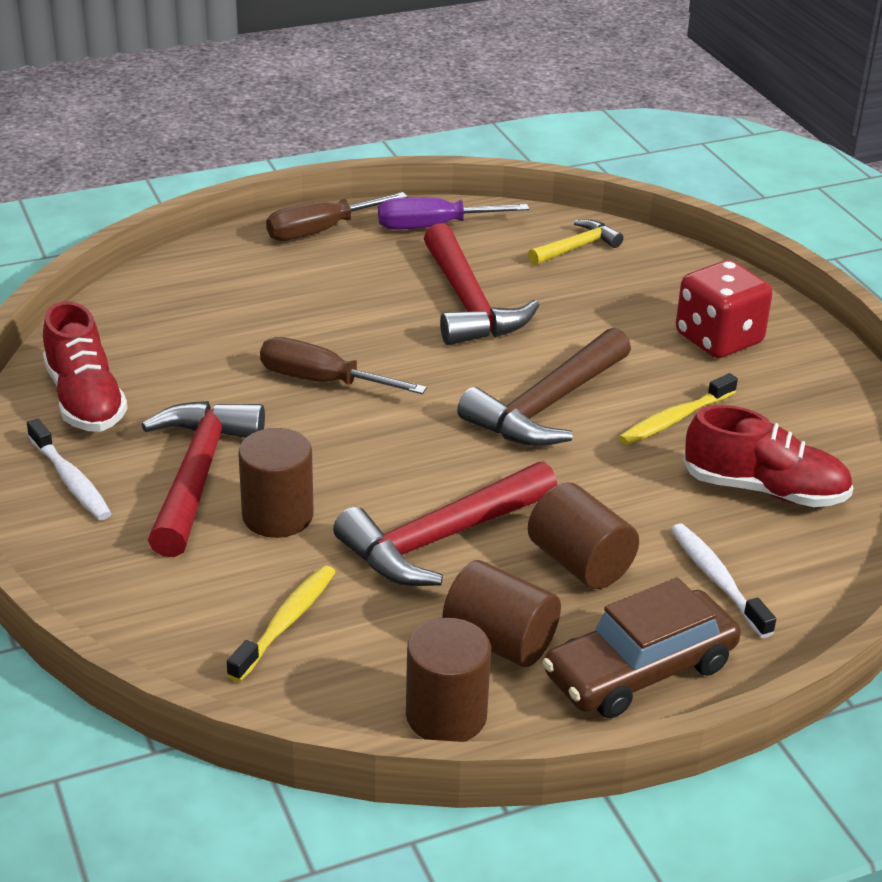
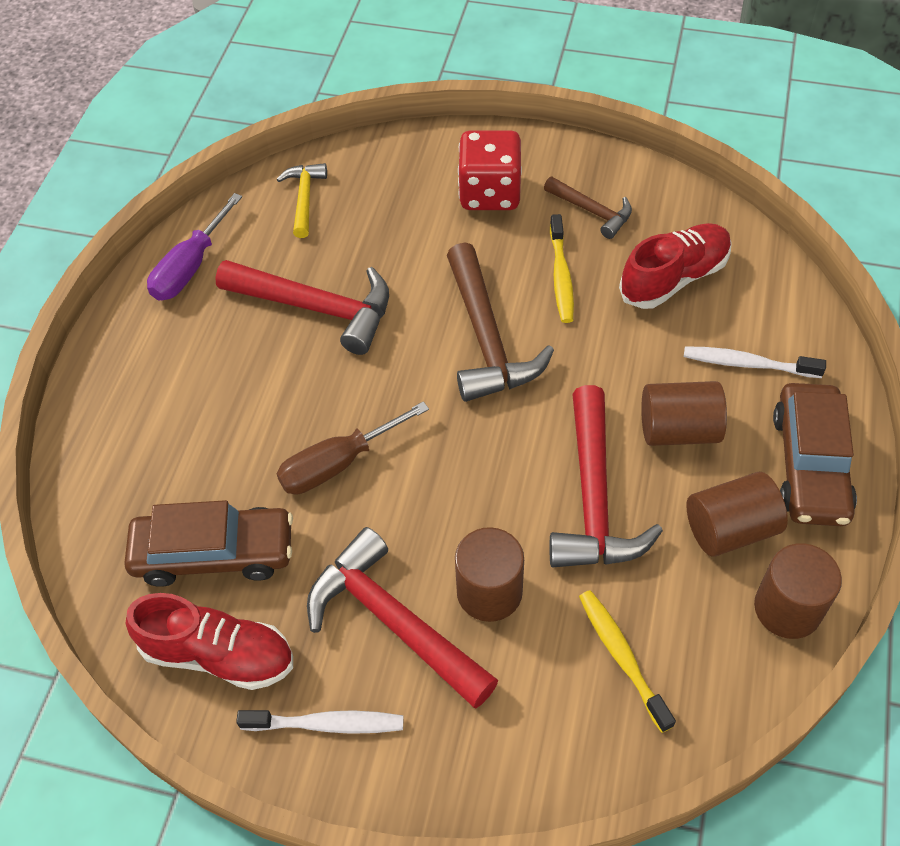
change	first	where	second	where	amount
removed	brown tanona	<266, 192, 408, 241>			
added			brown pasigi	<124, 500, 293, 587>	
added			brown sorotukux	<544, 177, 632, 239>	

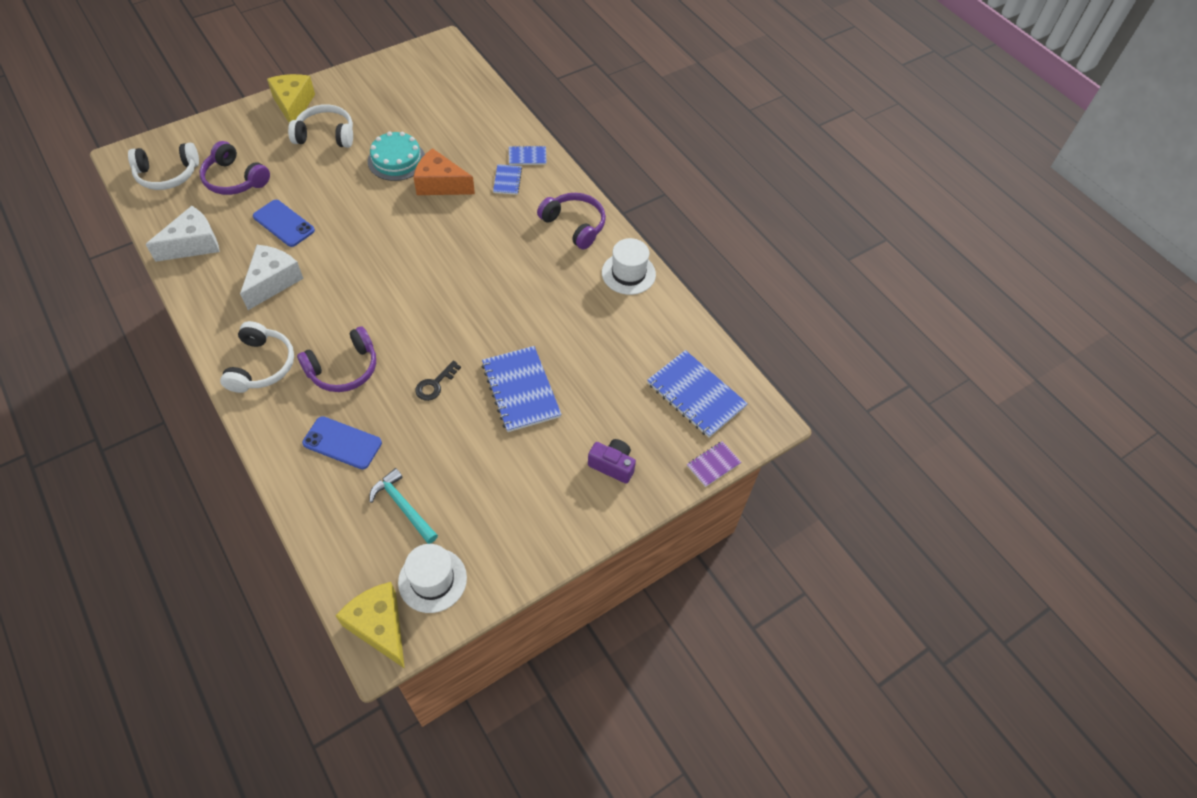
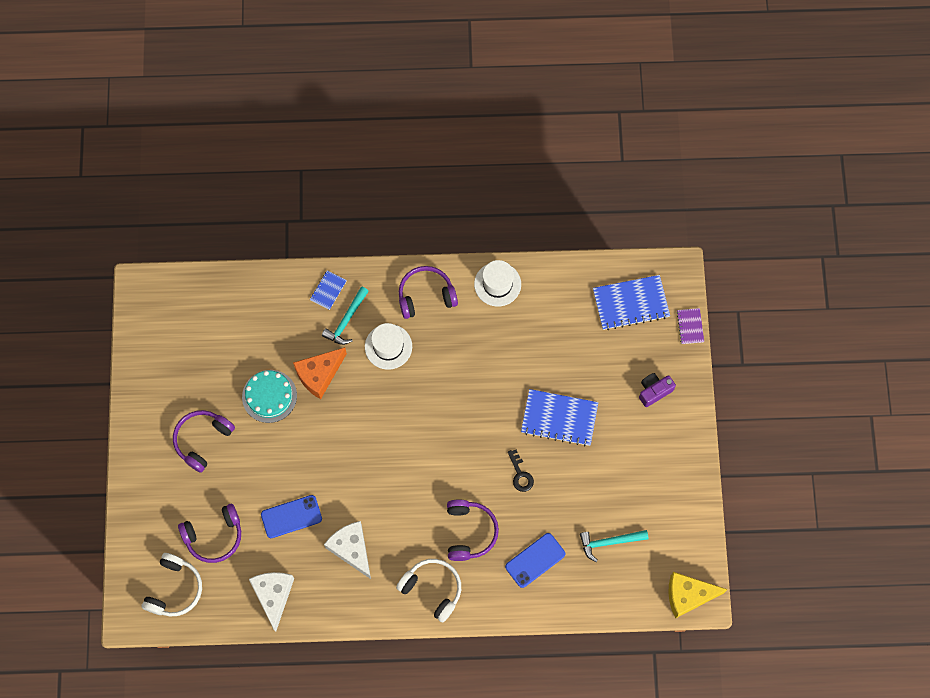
change	first	where	second	where	amount
removed	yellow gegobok	<267, 74, 315, 123>			
recoloured	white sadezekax	<288, 104, 353, 148>	purple sadezekax	<173, 410, 235, 473>	
moved	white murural	<398, 544, 467, 613>		<365, 323, 412, 370>	
replaced	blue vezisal	<493, 164, 522, 195>	turquoise sorotukux	<322, 286, 369, 345>	

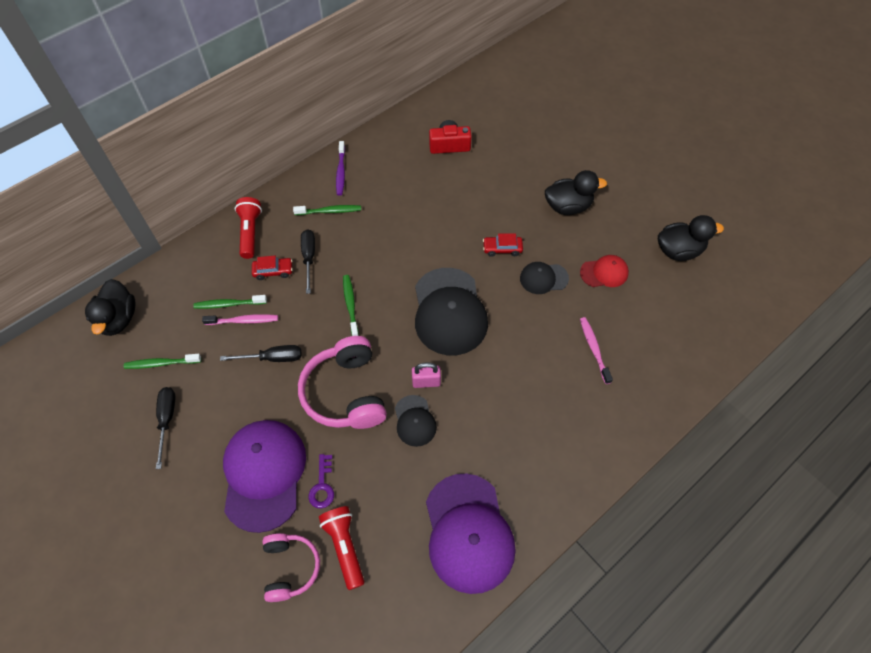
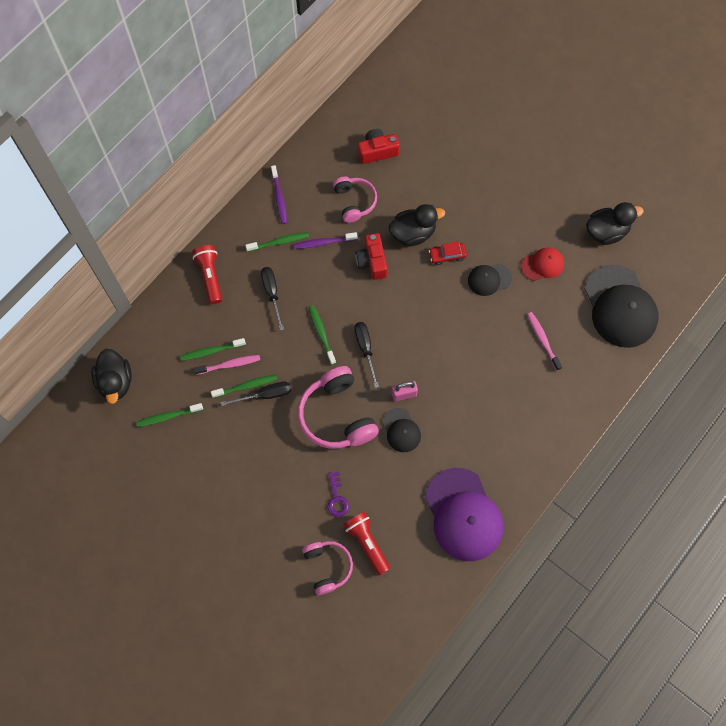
change	first	where	second	where	amount
moved	black tanona	<156, 387, 176, 469>		<354, 322, 379, 388>	
removed	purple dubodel	<223, 420, 306, 533>			
removed	red pasigi	<252, 256, 293, 280>			
moved	black dubodel	<415, 268, 488, 355>		<584, 264, 658, 348>	
moved	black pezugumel	<545, 170, 607, 215>		<389, 204, 445, 247>	
added			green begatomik	<211, 375, 277, 398>	
added			purple begatomik	<294, 232, 357, 249>	
added			pink sadezekax	<333, 177, 377, 223>	
added			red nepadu	<355, 233, 387, 280>	

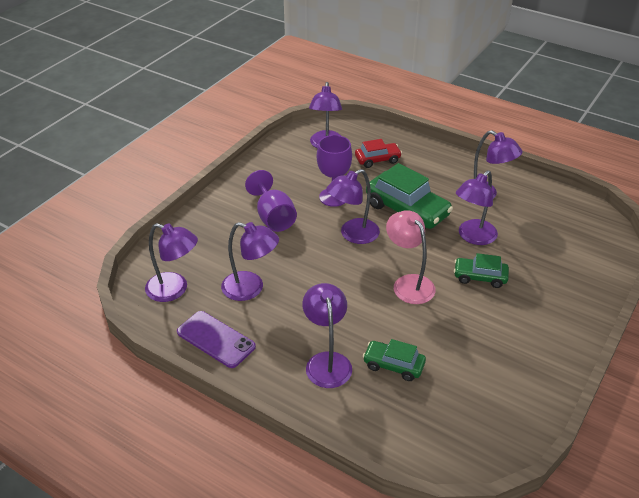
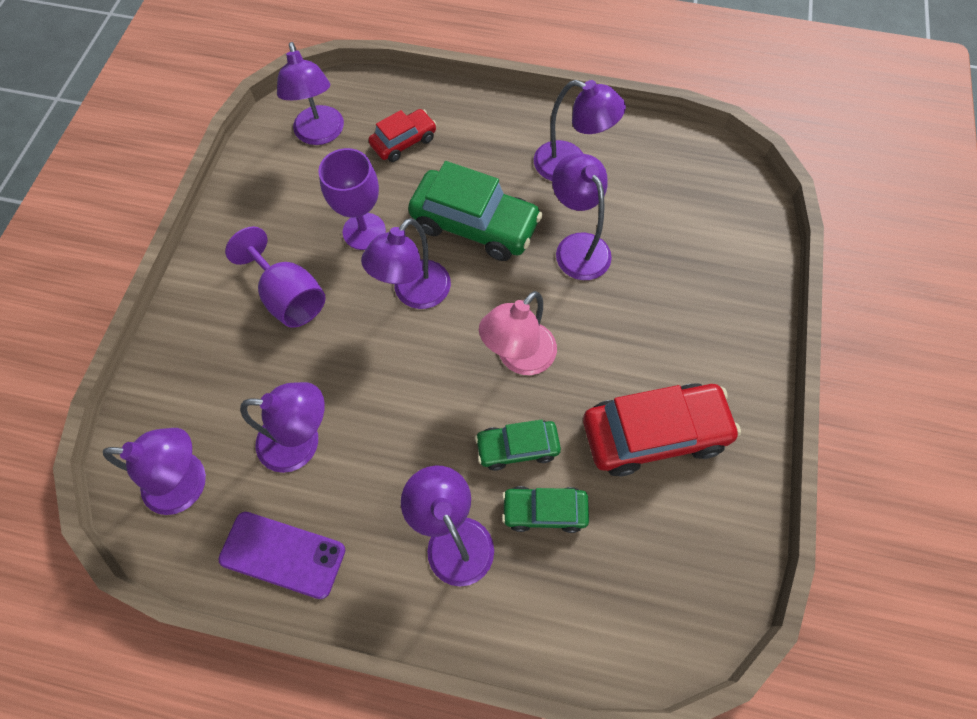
change	first	where	second	where	amount
turned	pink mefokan	<386, 210, 436, 304>		<479, 291, 557, 375>	90 degrees counterclockwise
moved	green pasigi	<454, 253, 509, 288>		<475, 420, 561, 471>	
turned	purple mefokan	<456, 170, 498, 245>		<552, 153, 612, 280>	135 degrees clockwise
added			red pasigi	<583, 383, 741, 477>	

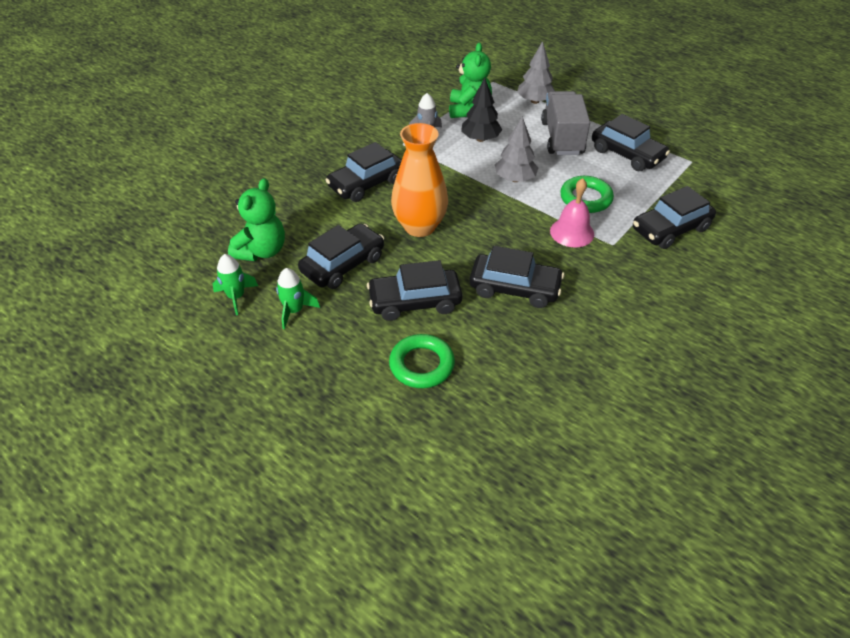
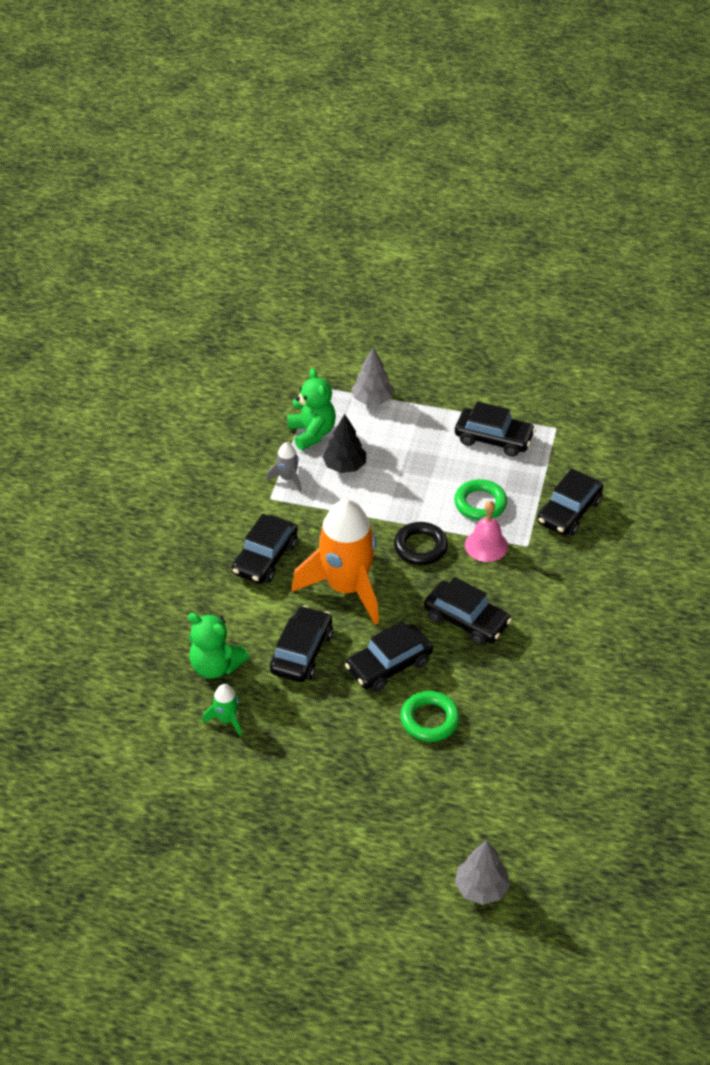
change	first	where	second	where	amount
turned	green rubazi	<228, 178, 285, 261>		<188, 613, 249, 679>	120 degrees clockwise
removed	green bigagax	<276, 268, 320, 329>			
replaced	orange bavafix	<391, 123, 448, 237>	orange bigagax	<292, 499, 379, 625>	
turned	black pasigi	<469, 246, 564, 308>		<424, 577, 512, 646>	45 degrees clockwise
moved	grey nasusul	<495, 117, 538, 182>		<455, 840, 510, 905>	
removed	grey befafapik	<541, 91, 590, 155>			
added			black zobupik	<394, 522, 448, 565>	

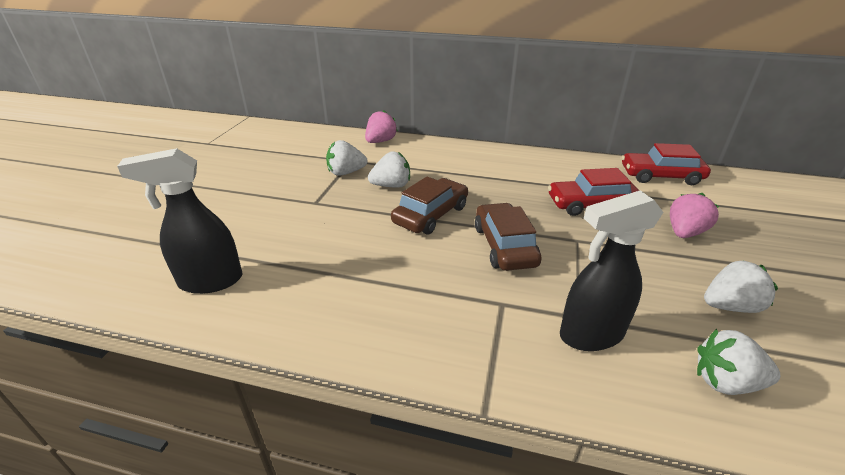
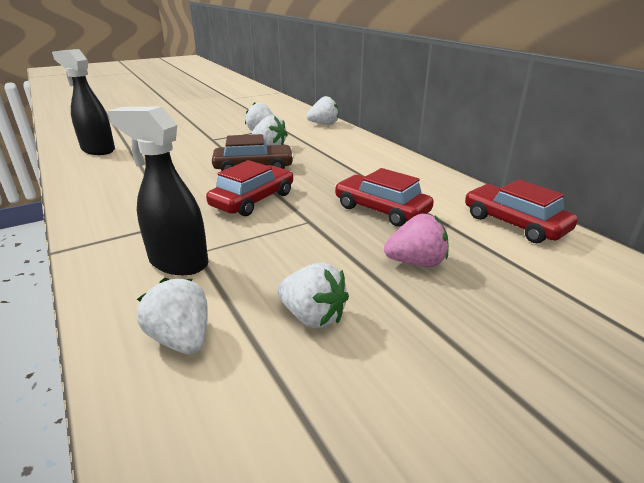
change	first	where	second	where	amount
recoloured	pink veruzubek	<365, 110, 398, 143>	white veruzubek	<306, 96, 339, 125>	
recoloured	brown pasigi	<475, 203, 542, 271>	red pasigi	<206, 160, 293, 216>	

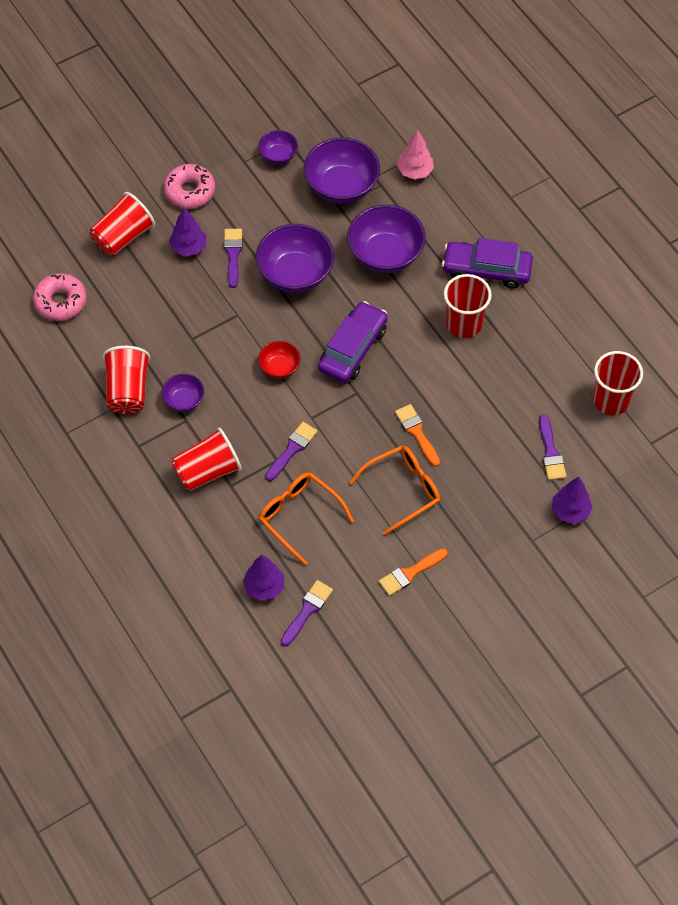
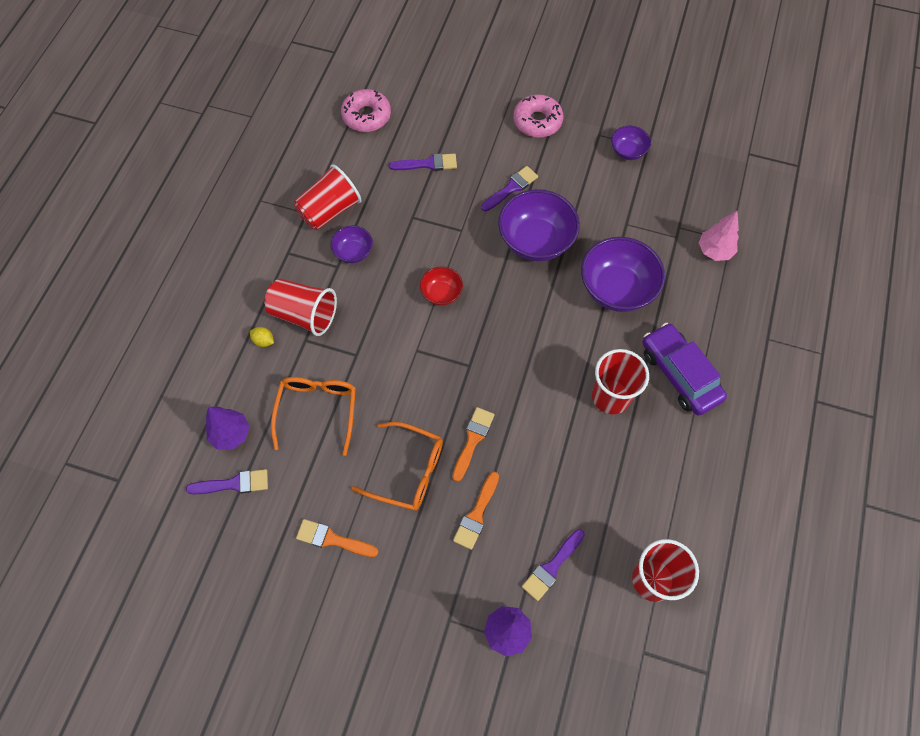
change	first	where	second	where	amount
removed	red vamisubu	<90, 192, 155, 256>			
removed	purple nasusul	<169, 207, 206, 256>			
moved	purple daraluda	<265, 422, 318, 481>		<389, 153, 457, 171>	
removed	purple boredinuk	<304, 137, 380, 204>			
removed	purple pasigi	<318, 301, 388, 383>			
added			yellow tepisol	<250, 327, 274, 347>	
added			orange daraluda	<453, 471, 499, 550>	

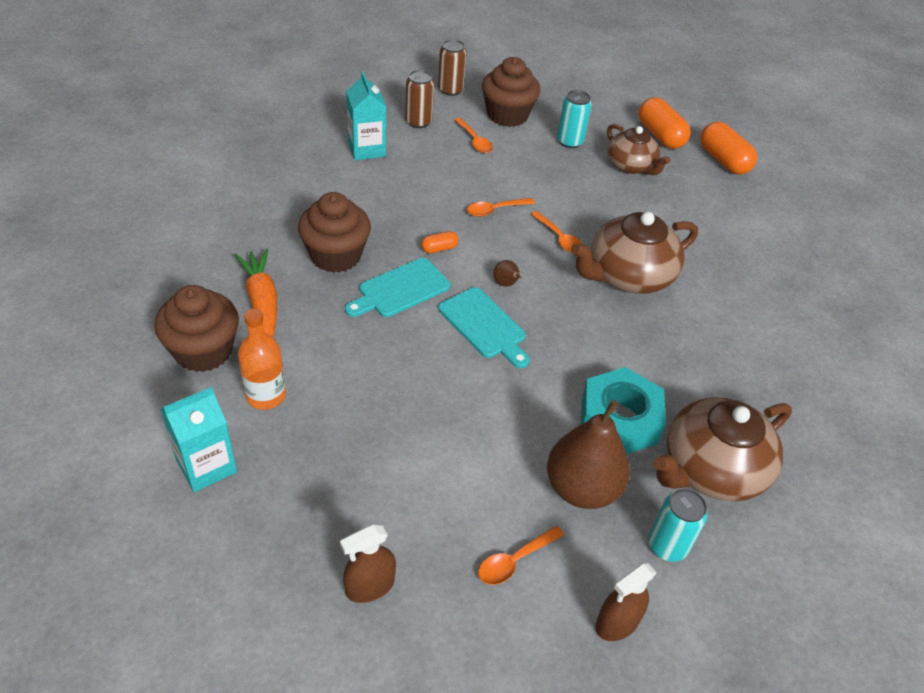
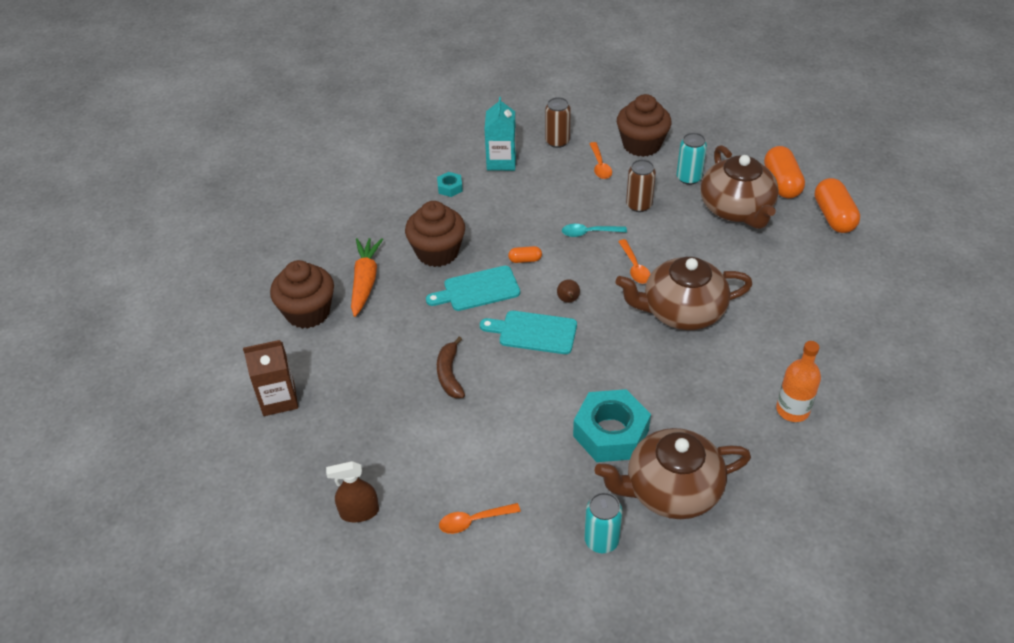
change	first	where	second	where	amount
recoloured	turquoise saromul	<160, 387, 237, 492>	brown saromul	<243, 340, 298, 416>	
moved	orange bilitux	<238, 309, 286, 410>		<776, 341, 821, 422>	
moved	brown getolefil	<438, 39, 467, 96>		<626, 159, 656, 212>	
turned	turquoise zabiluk	<438, 287, 530, 368>		<480, 311, 577, 354>	120 degrees clockwise
recoloured	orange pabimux	<467, 198, 535, 217>	turquoise pabimux	<562, 224, 627, 237>	
removed	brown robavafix	<547, 400, 630, 509>			
removed	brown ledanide	<596, 563, 657, 641>			
resized	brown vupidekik	<607, 124, 671, 175>		<700, 145, 779, 229>	x1.54
added			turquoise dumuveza	<437, 172, 463, 197>	
added			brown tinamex	<437, 337, 465, 398>	

